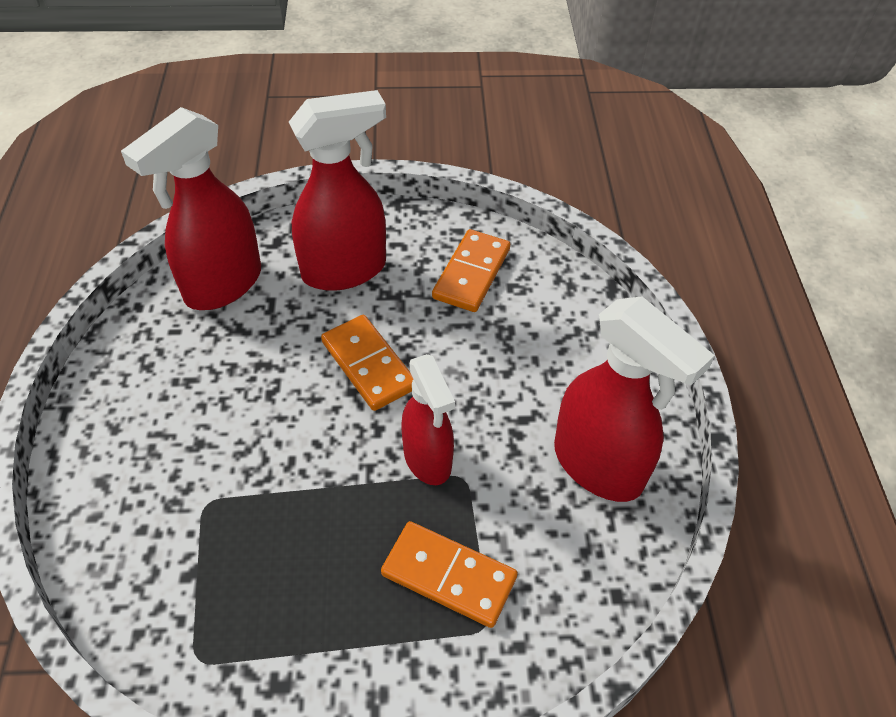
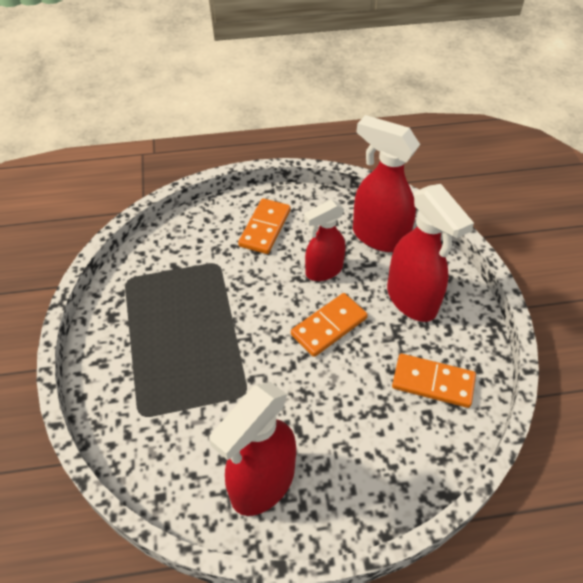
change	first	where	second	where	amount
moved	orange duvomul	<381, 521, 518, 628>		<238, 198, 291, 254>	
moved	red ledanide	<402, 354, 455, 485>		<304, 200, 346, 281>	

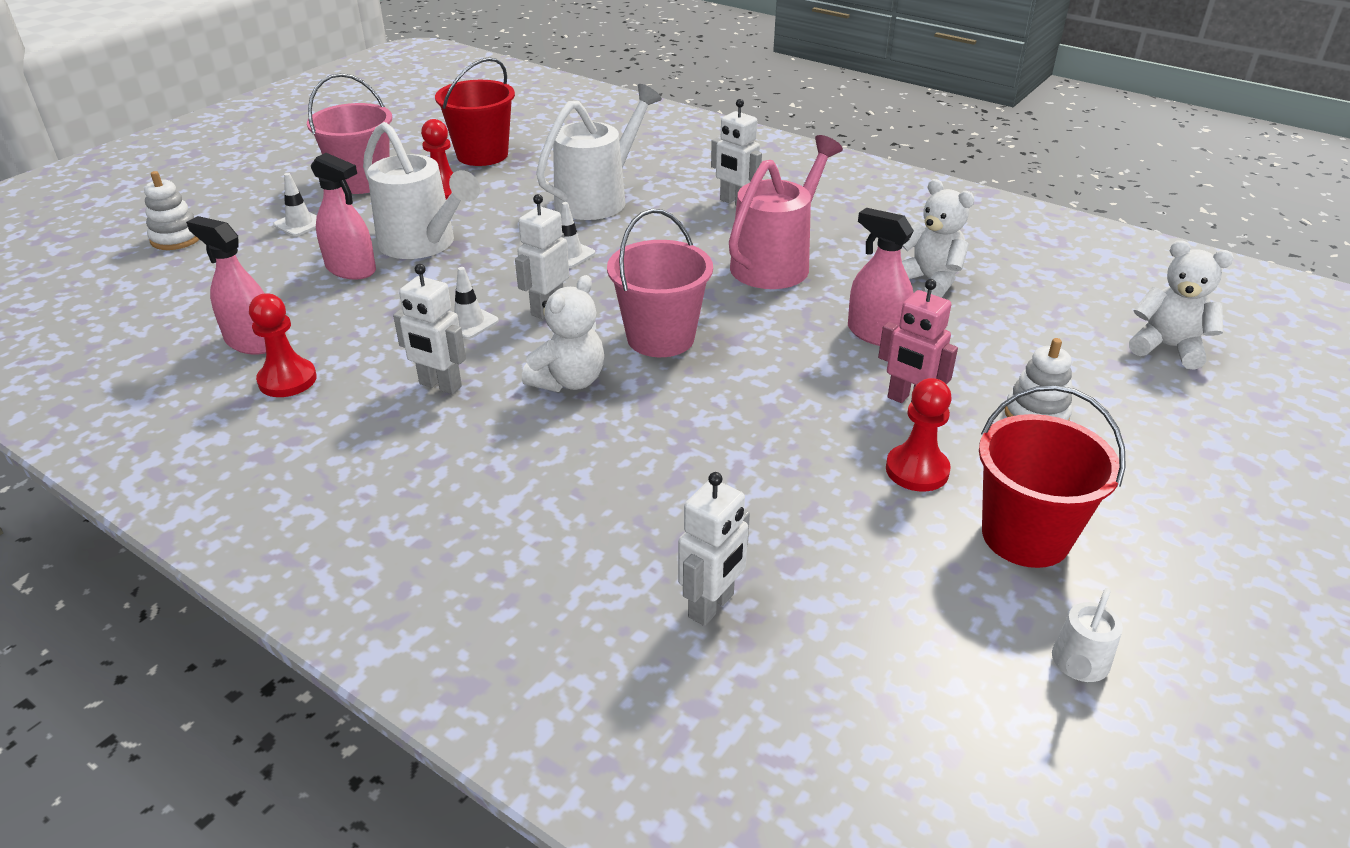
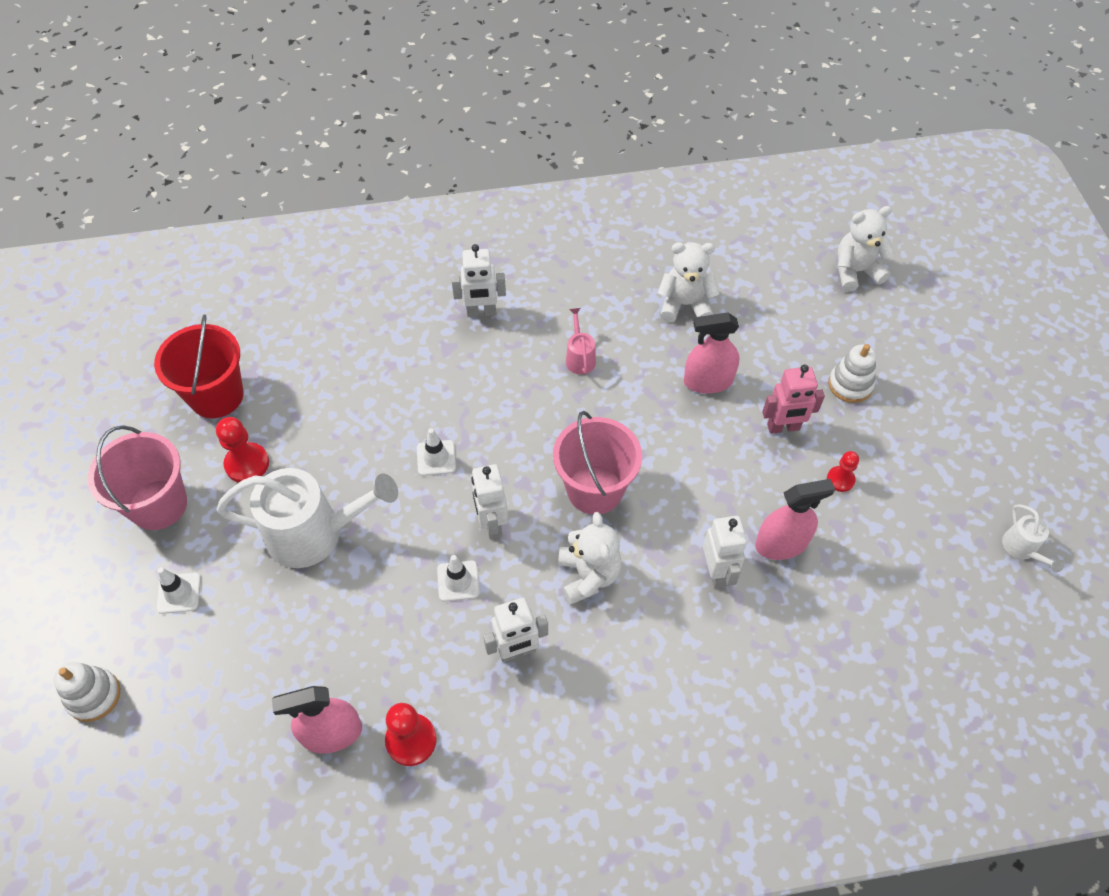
change	first	where	second	where	amount
moved	pink ledanide	<311, 153, 376, 279>		<755, 479, 835, 560>	
removed	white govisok	<536, 84, 662, 220>			
moved	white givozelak	<678, 472, 750, 626>		<703, 516, 747, 589>	
resized	pink govisok	<729, 135, 843, 289>		<566, 308, 596, 375>	x0.45
resized	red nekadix	<886, 378, 952, 492>		<827, 451, 859, 492>	x0.63
removed	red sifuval	<979, 385, 1126, 568>			

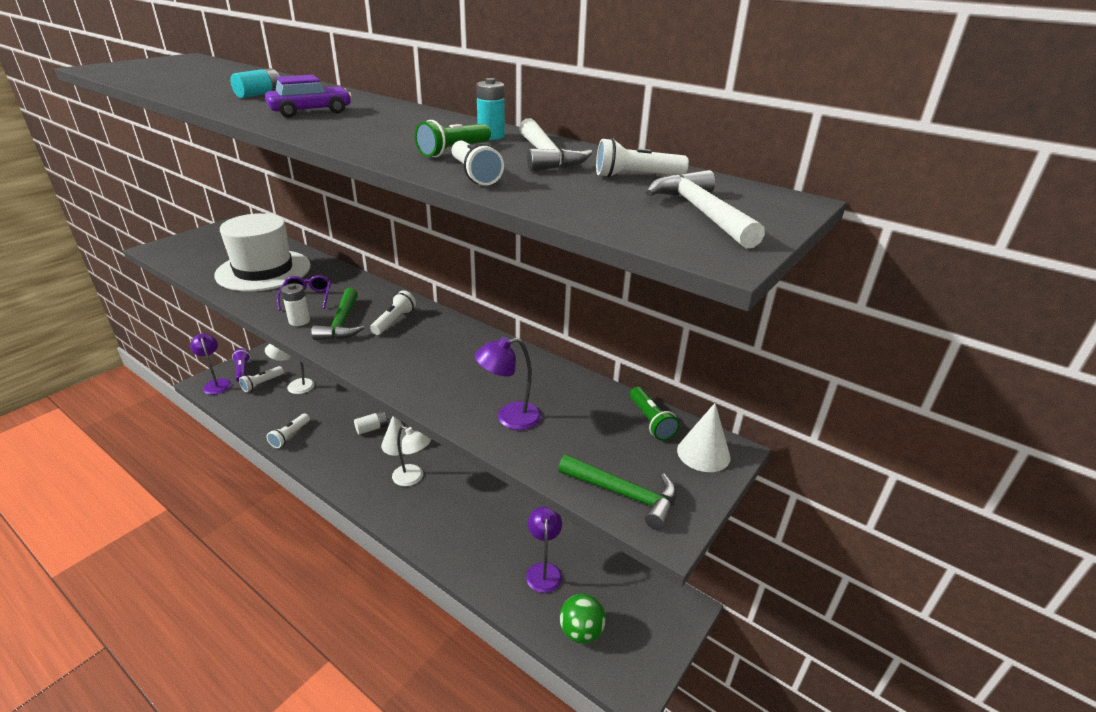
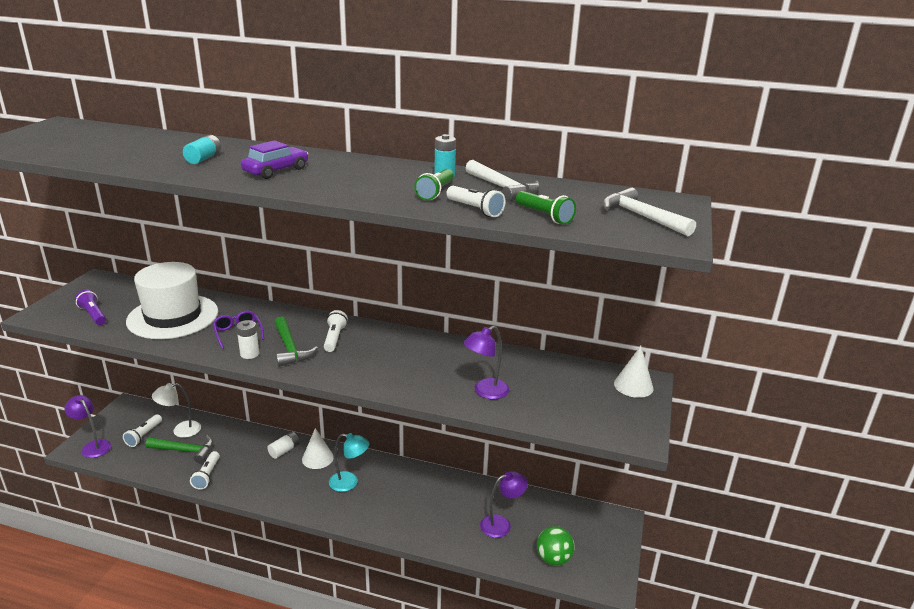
change	first	where	second	where	amount
moved	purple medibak	<232, 348, 251, 382>		<75, 290, 106, 325>	
recoloured	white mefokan	<392, 426, 431, 486>	turquoise mefokan	<329, 433, 369, 492>	
turned	purple mefokan	<526, 506, 562, 593>		<480, 471, 528, 538>	90 degrees clockwise
moved	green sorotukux	<558, 454, 677, 530>		<146, 435, 213, 463>	
removed	white medibak	<596, 138, 689, 178>			
moved	green medibak	<630, 387, 680, 441>		<516, 191, 576, 224>	

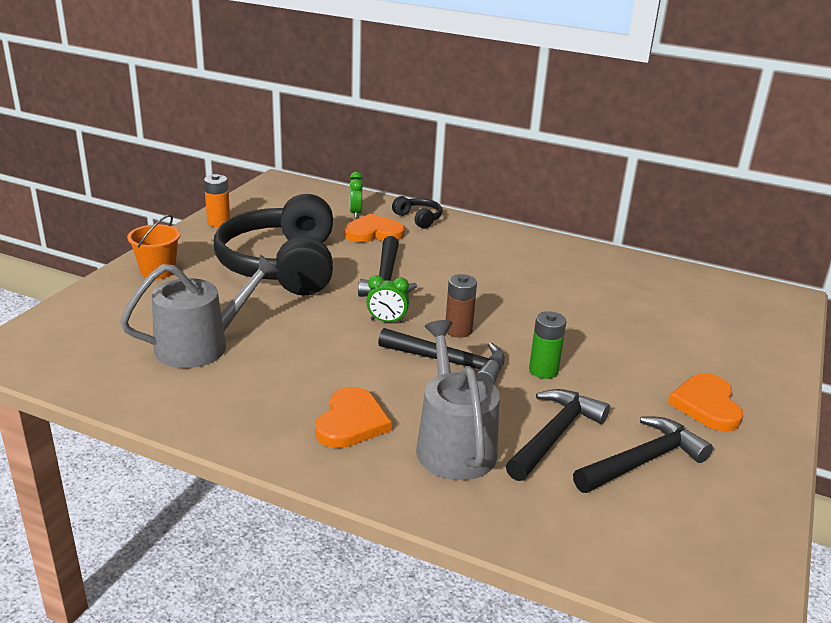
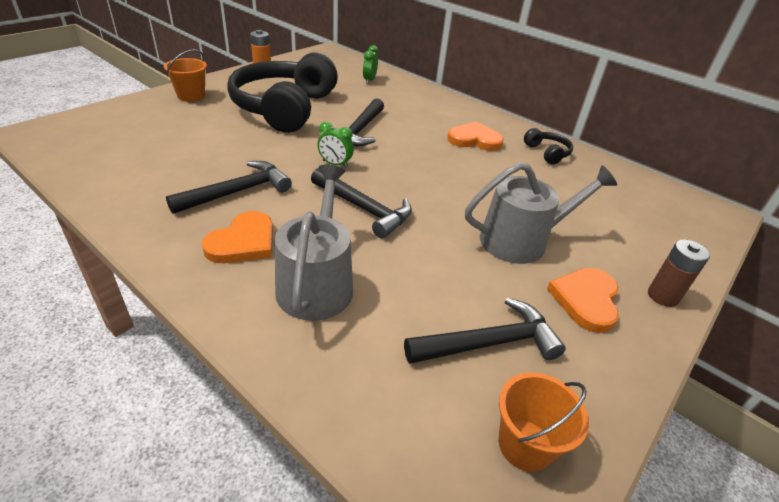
change	first	where	second	where	amount
moved	grey govisok	<120, 254, 279, 368>		<465, 162, 617, 264>	
moved	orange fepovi	<344, 213, 405, 242>		<447, 122, 504, 151>	
moved	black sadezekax	<392, 196, 442, 229>		<524, 128, 573, 164>	
moved	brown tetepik	<446, 274, 477, 338>		<648, 239, 710, 307>	
moved	black sorotukux	<506, 389, 610, 481>		<166, 161, 292, 214>	
removed	green tetepik	<529, 311, 566, 379>			
added			orange sifuval	<498, 372, 589, 472>	

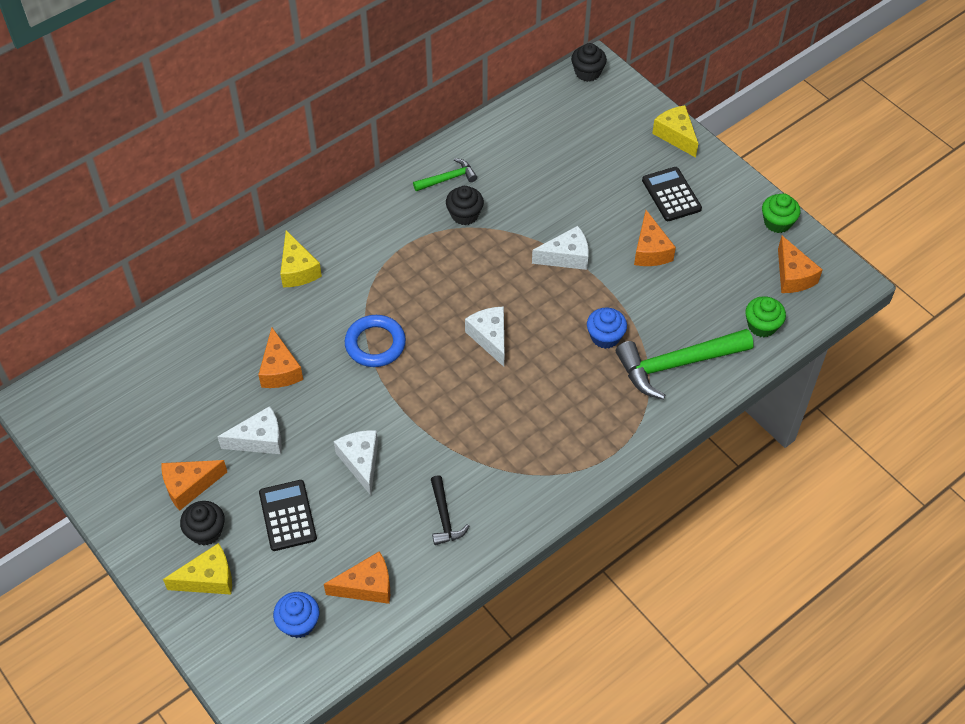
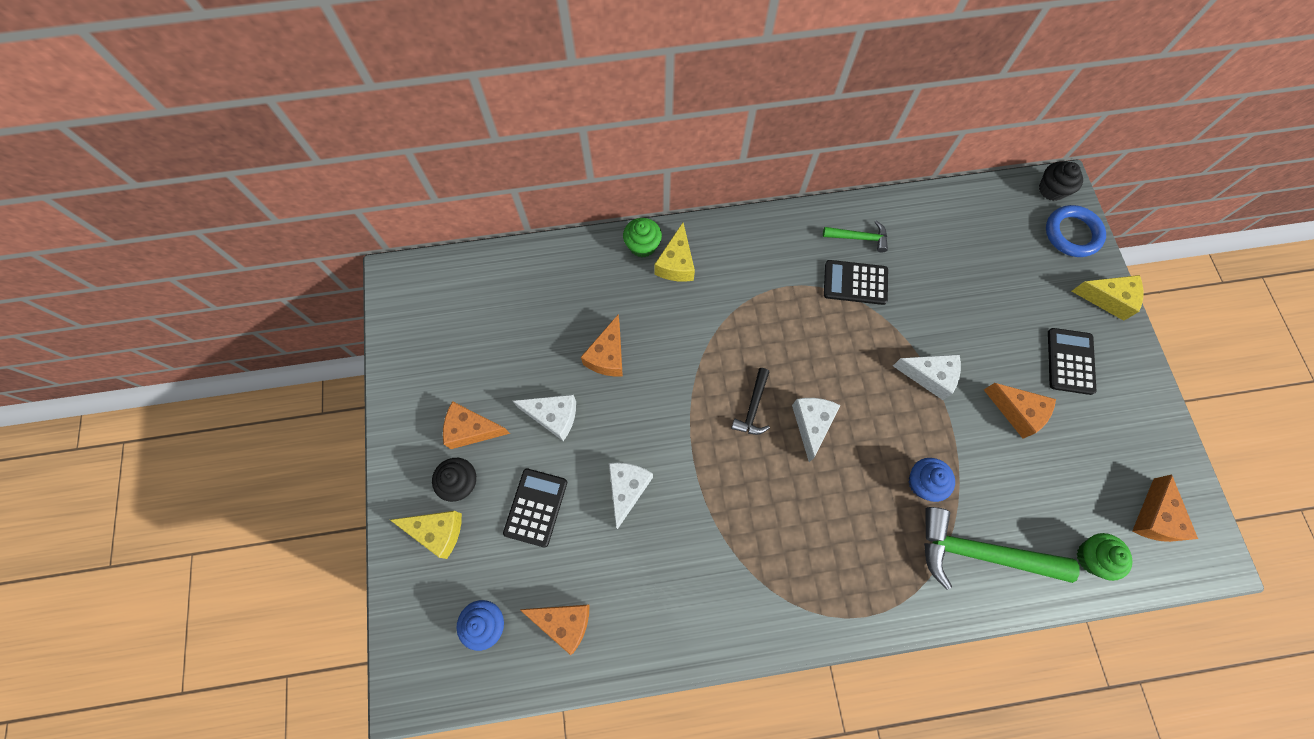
change	first	where	second	where	amount
moved	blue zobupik	<345, 315, 406, 367>		<1046, 205, 1106, 257>	
moved	black sorotukux	<431, 475, 469, 545>		<731, 368, 770, 435>	
replaced	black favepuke	<446, 186, 484, 225>	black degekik	<824, 260, 888, 305>	
turned	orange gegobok	<634, 210, 676, 266>		<984, 383, 1056, 438>	75 degrees counterclockwise
turned	yellow gegobok	<652, 105, 698, 158>		<1072, 275, 1143, 321>	105 degrees clockwise
moved	green favepuke	<762, 193, 800, 233>		<623, 218, 662, 258>	

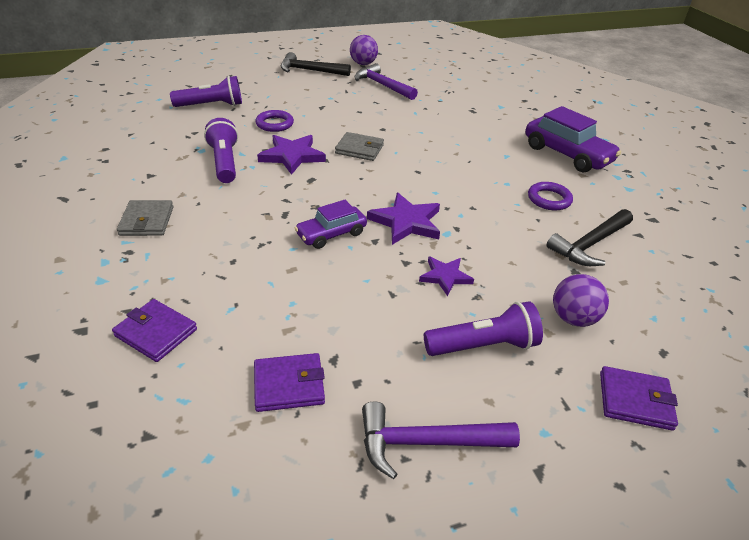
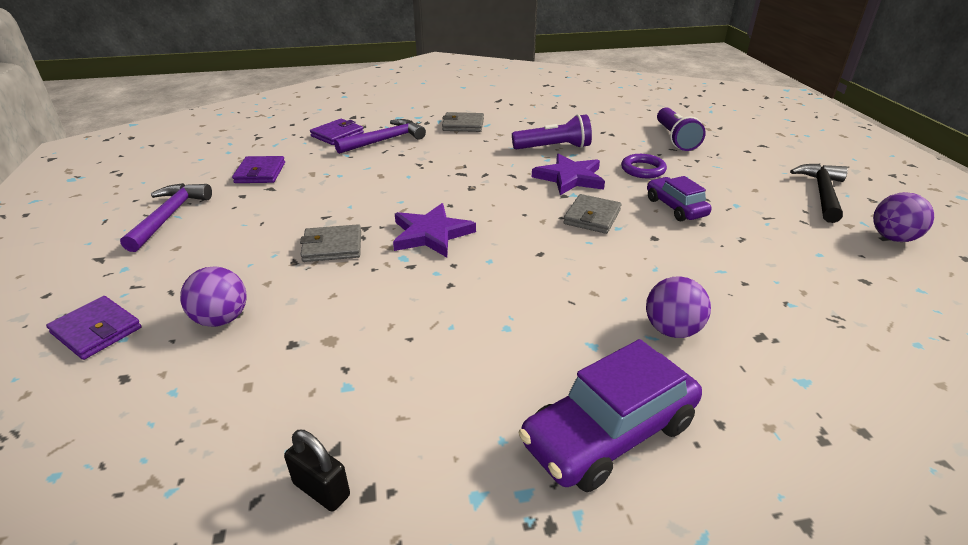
change	first	where	second	where	amount
moved	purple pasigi	<295, 200, 367, 249>		<647, 176, 712, 221>	
moved	purple sorotukux	<355, 63, 418, 100>		<334, 119, 426, 154>	
replaced	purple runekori	<419, 256, 474, 296>	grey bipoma	<300, 225, 361, 262>	
removed	purple medibak	<424, 301, 543, 356>			
removed	purple zobupik	<528, 182, 573, 210>			
removed	black sorotukux	<546, 209, 633, 266>			
turned	purple bipoma	<600, 366, 678, 431>		<46, 296, 141, 360>	75 degrees counterclockwise
added			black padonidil	<284, 430, 350, 512>	
added			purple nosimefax	<646, 276, 711, 338>	

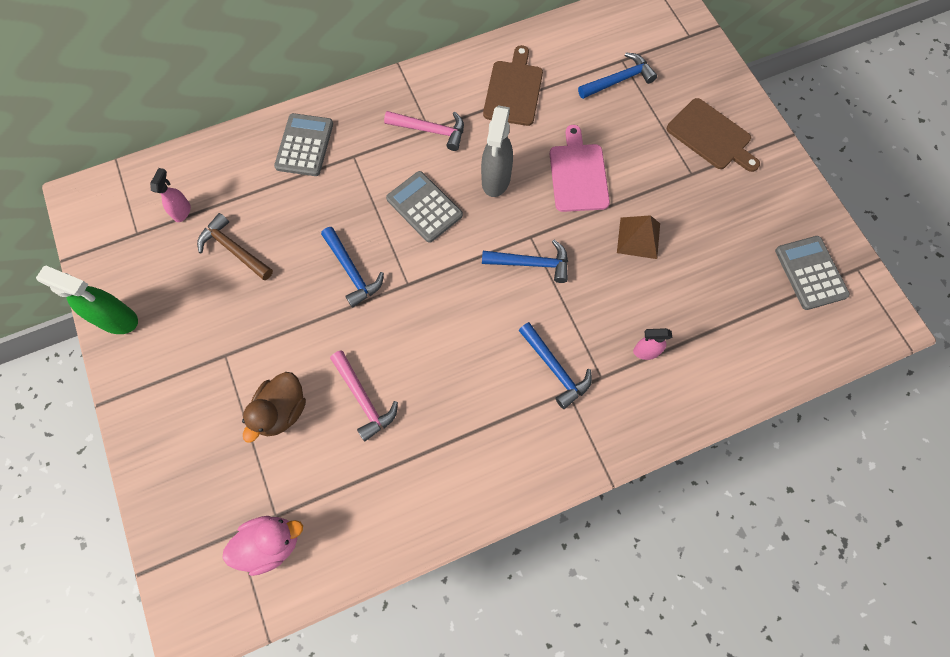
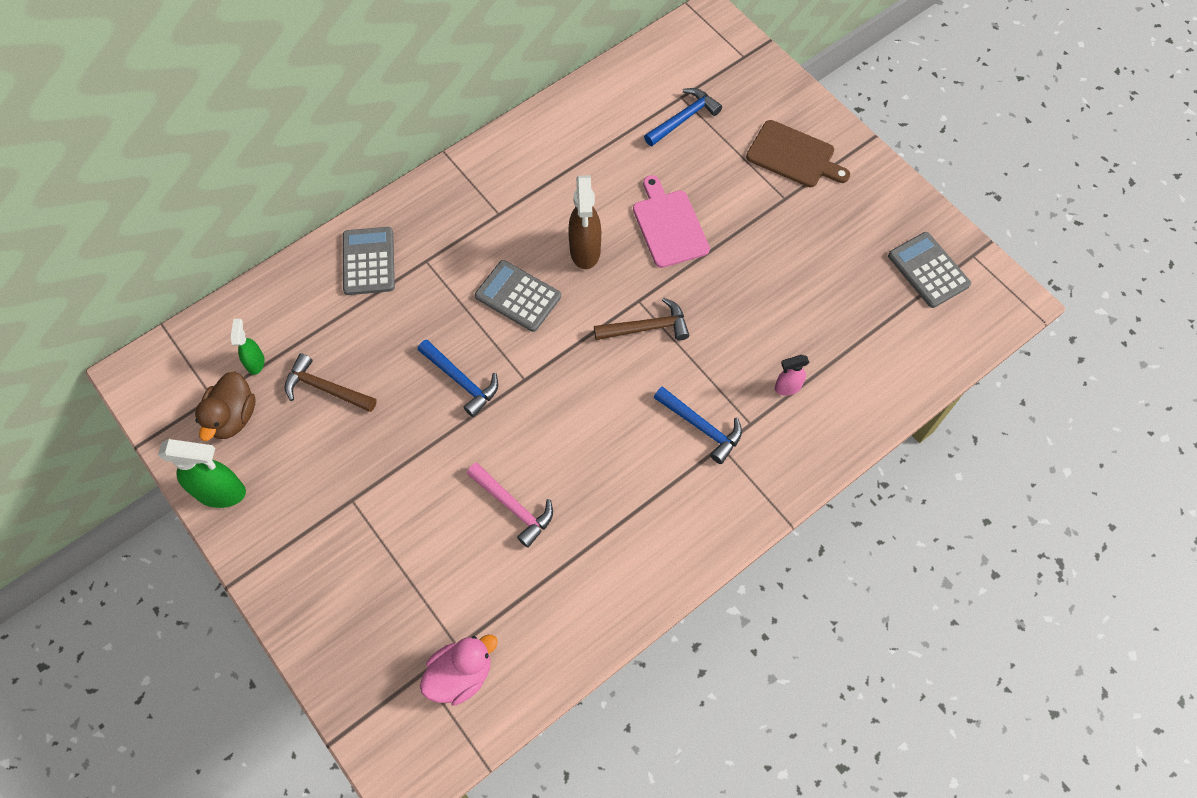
change	first	where	second	where	amount
recoloured	pink ledanide	<150, 168, 191, 222>	green ledanide	<231, 319, 265, 375>	
moved	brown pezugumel	<242, 372, 306, 443>		<195, 372, 256, 441>	
removed	pink sorotukux	<384, 111, 464, 151>			
recoloured	grey ledanide	<481, 105, 513, 197>	brown ledanide	<568, 175, 601, 269>	
recoloured	blue sorotukux	<482, 240, 568, 283>	brown sorotukux	<594, 298, 689, 340>	
removed	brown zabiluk	<483, 45, 543, 126>			
removed	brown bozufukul	<617, 215, 660, 259>			

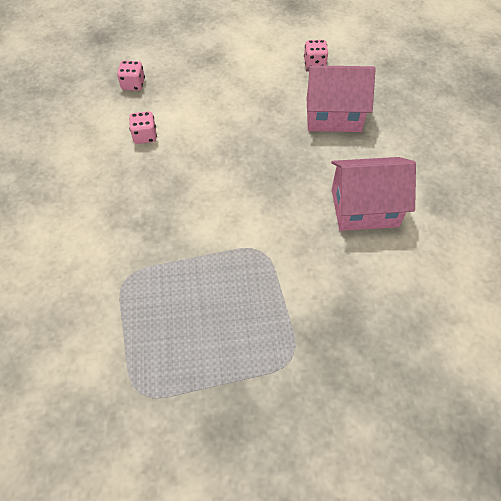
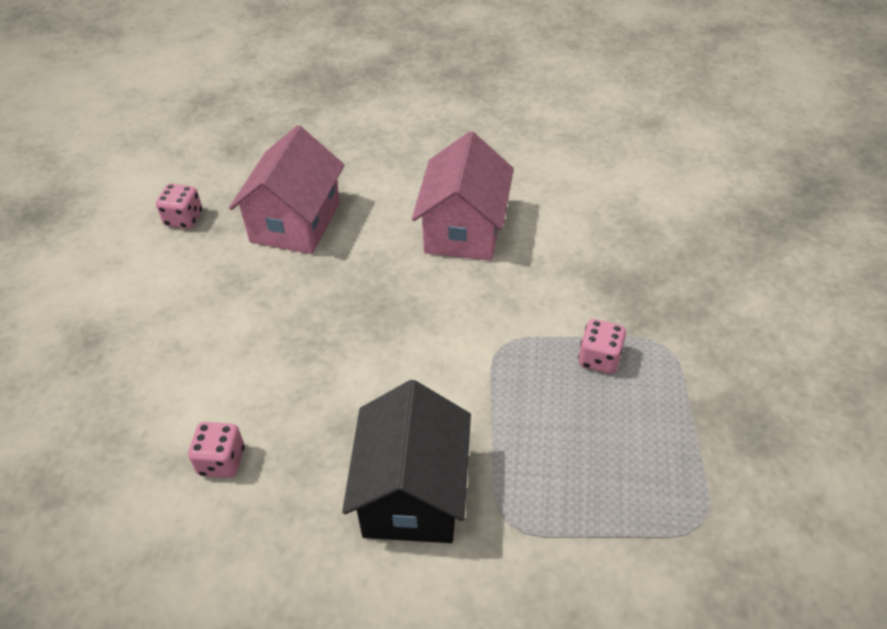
change	first	where	second	where	amount
moved	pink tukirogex	<117, 61, 145, 91>		<578, 319, 626, 374>	
added			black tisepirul	<342, 380, 471, 543>	

